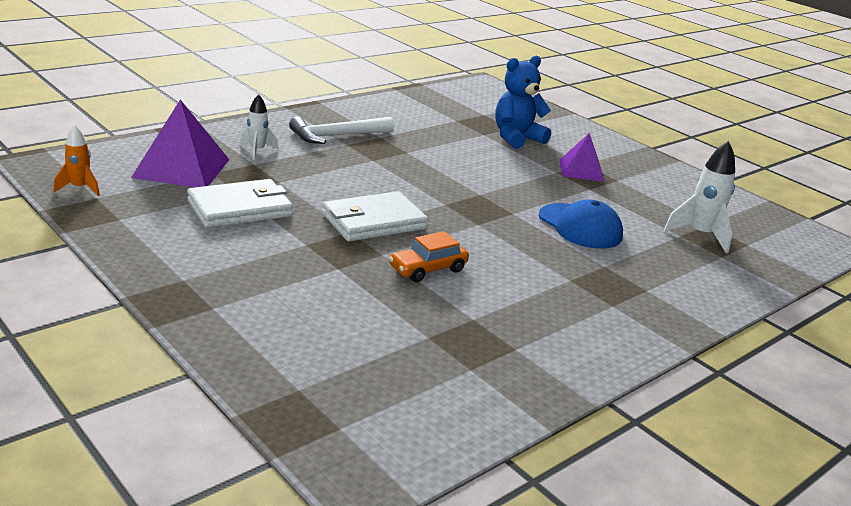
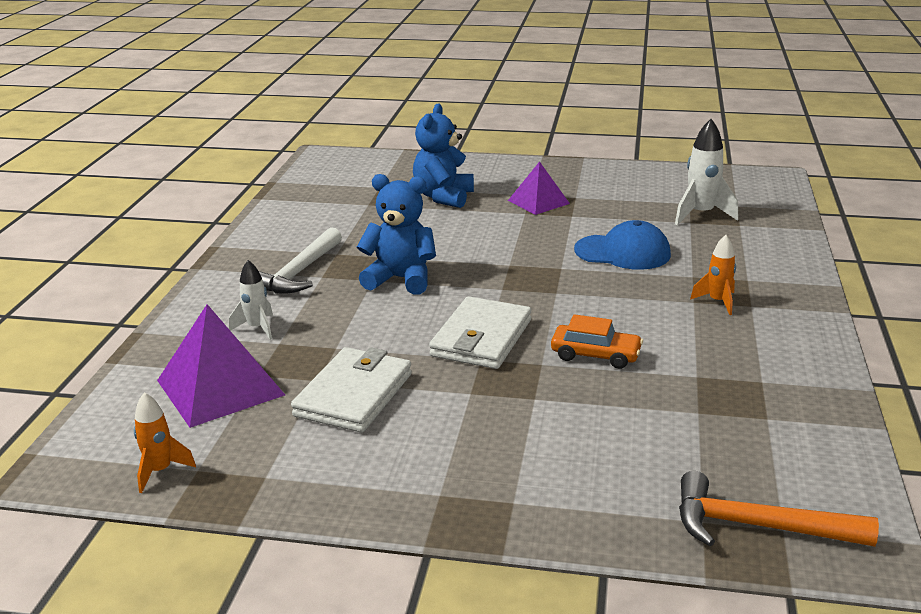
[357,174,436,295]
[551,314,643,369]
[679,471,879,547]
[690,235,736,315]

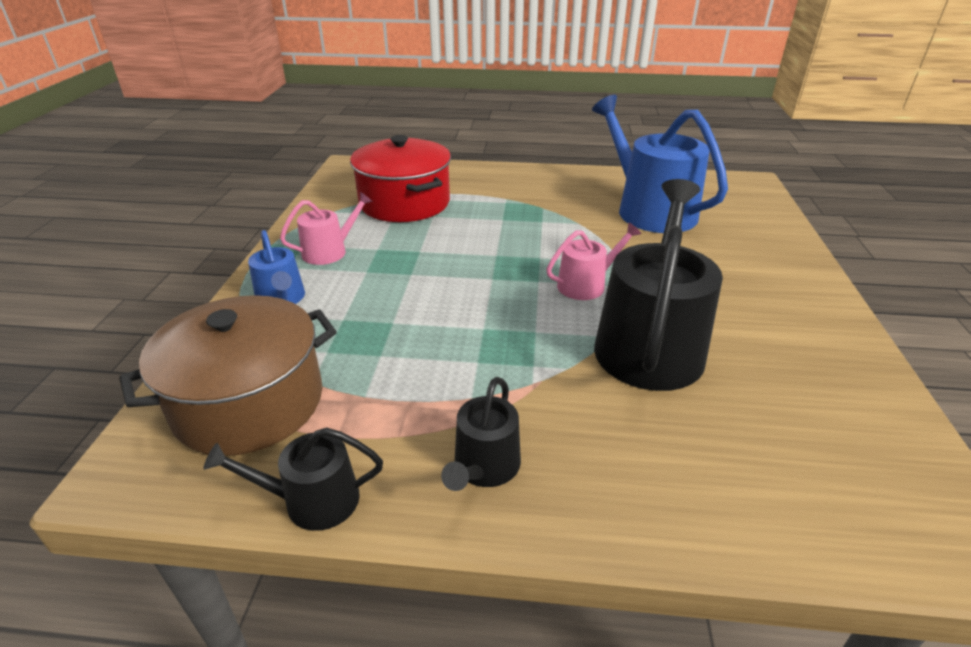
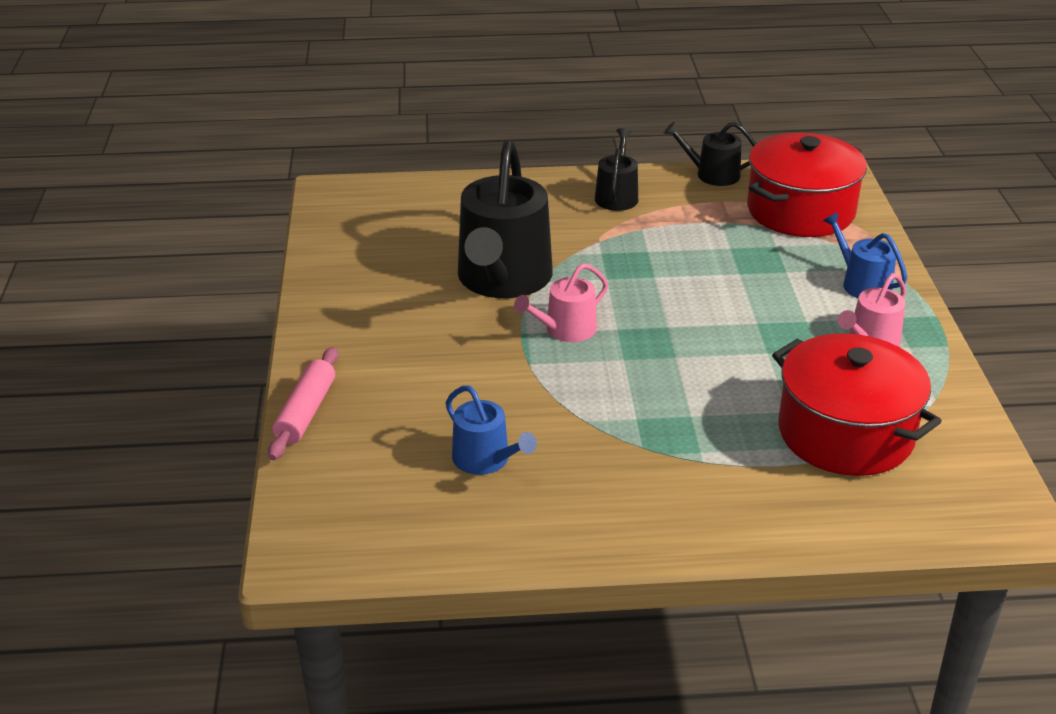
[268,347,338,460]
[446,386,537,475]
[664,122,756,186]
[747,133,867,237]

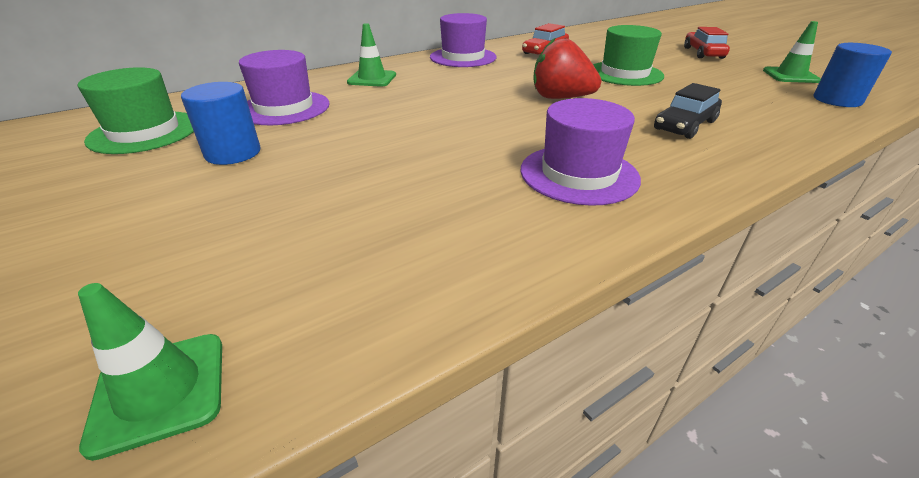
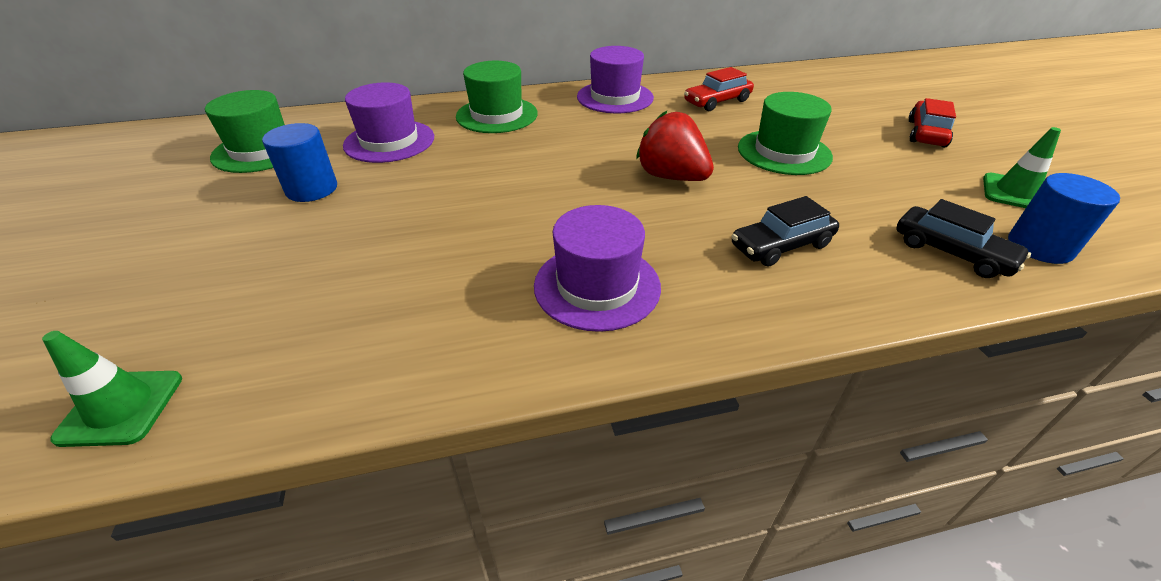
[456,61,538,133]
[896,199,1031,278]

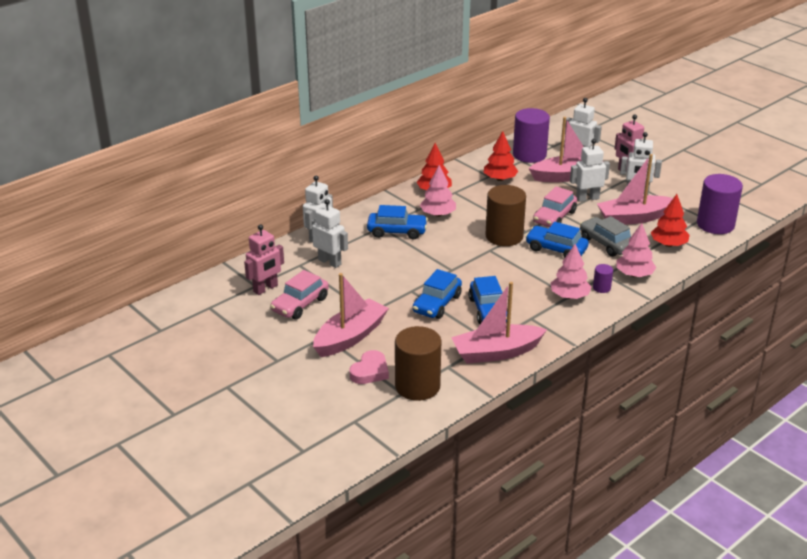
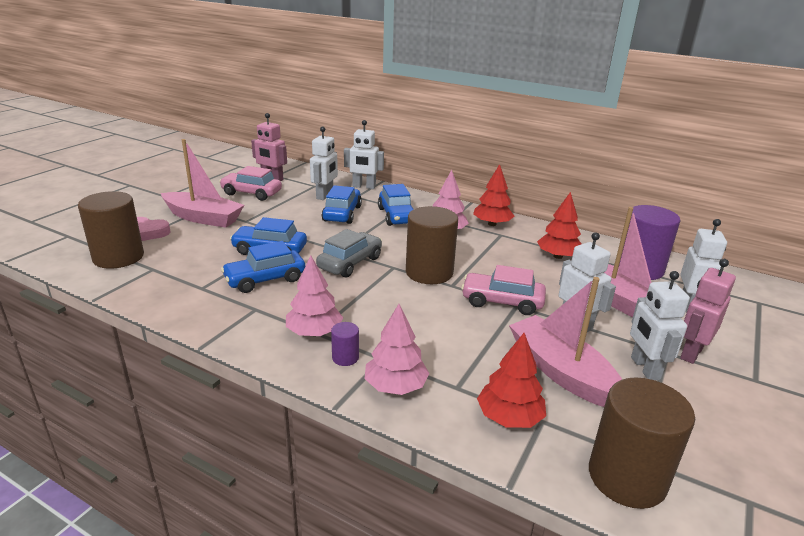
[316,229,382,277]
[322,185,362,224]
[589,377,695,509]
[451,282,547,364] (first image)

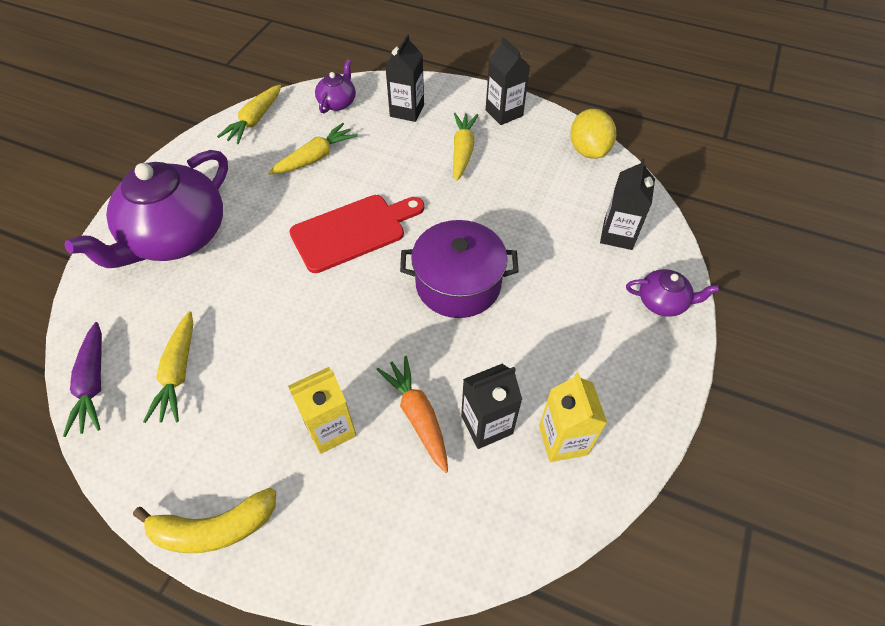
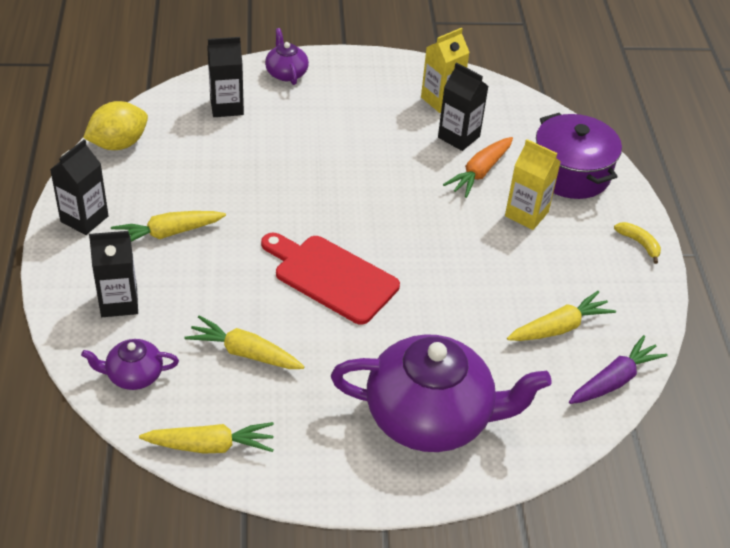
[536,113,622,199]
[614,222,661,264]

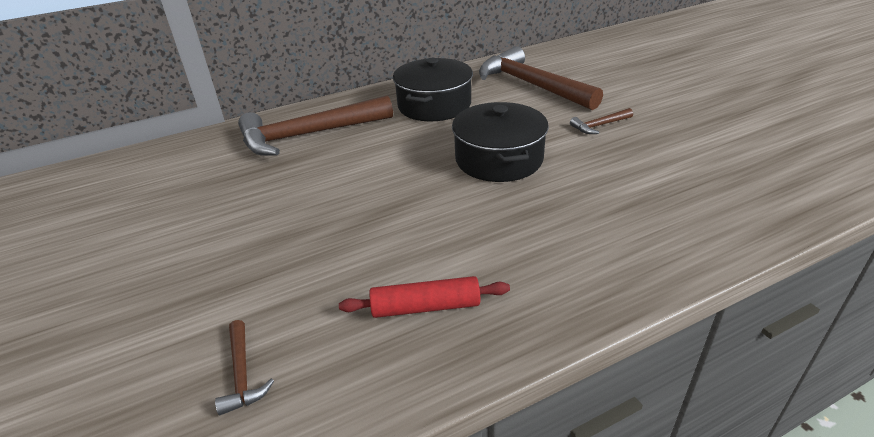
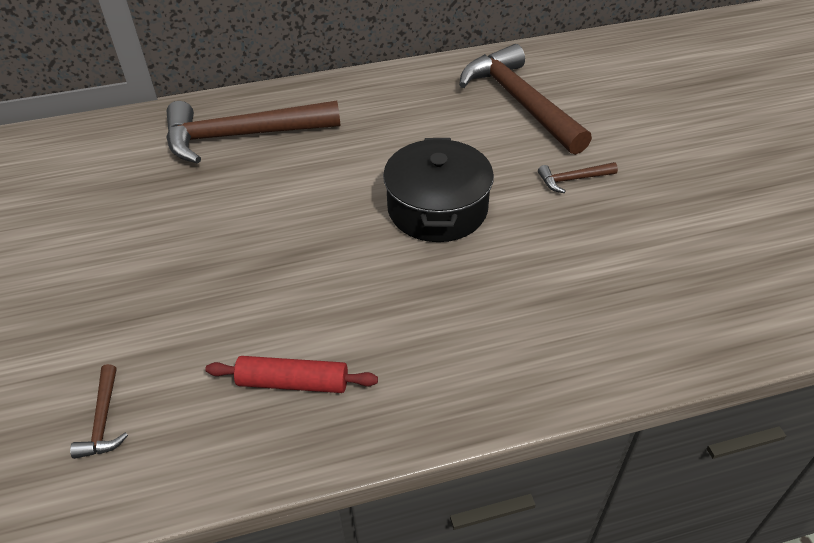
[393,58,473,121] (first image)

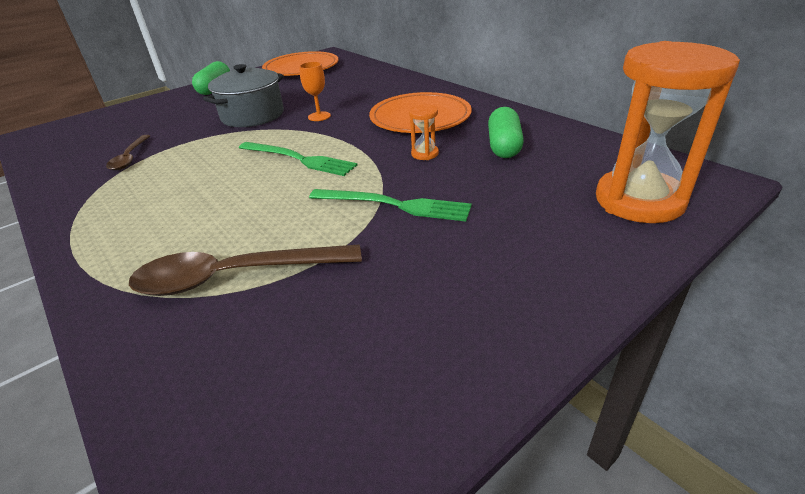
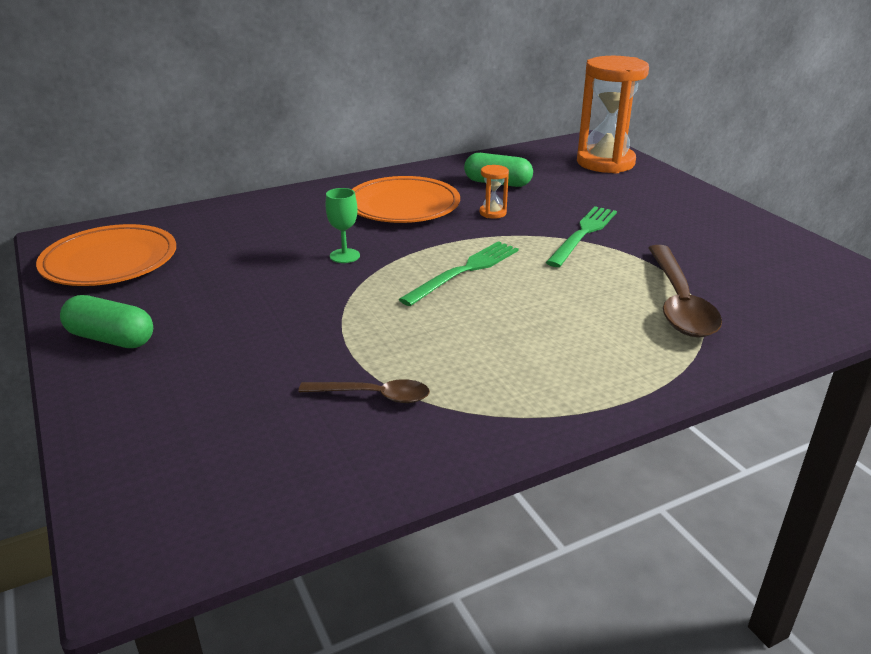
[325,188,360,263]
[203,64,284,127] (first image)

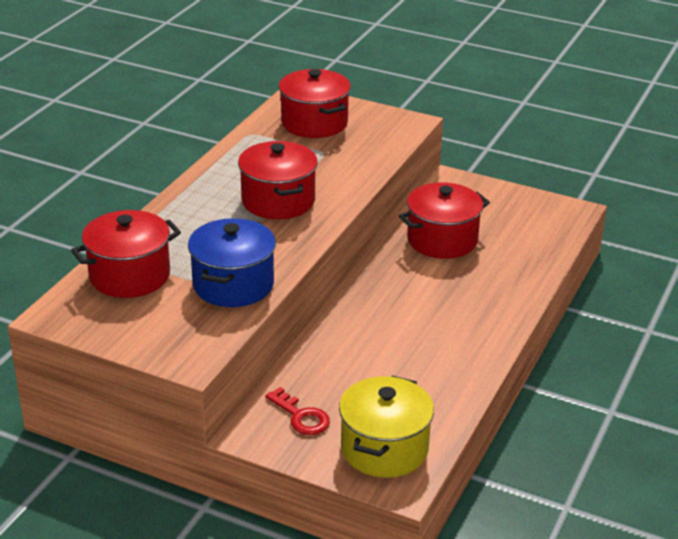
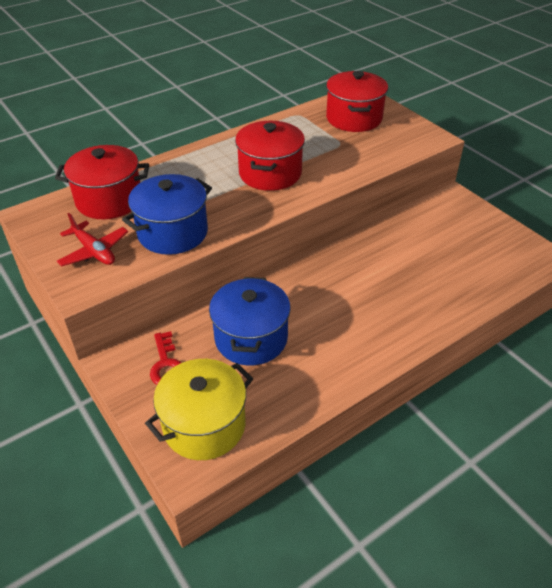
[57,213,128,266]
[209,277,291,366]
[399,182,490,259] (first image)

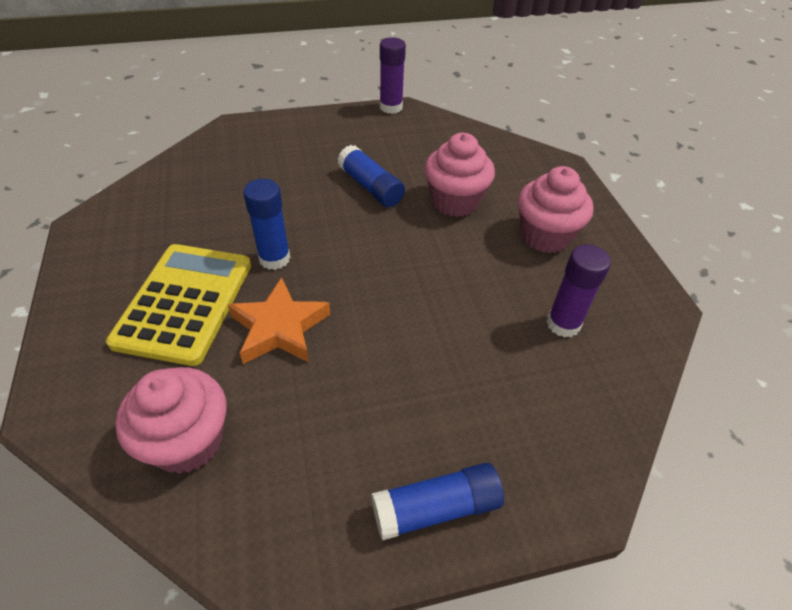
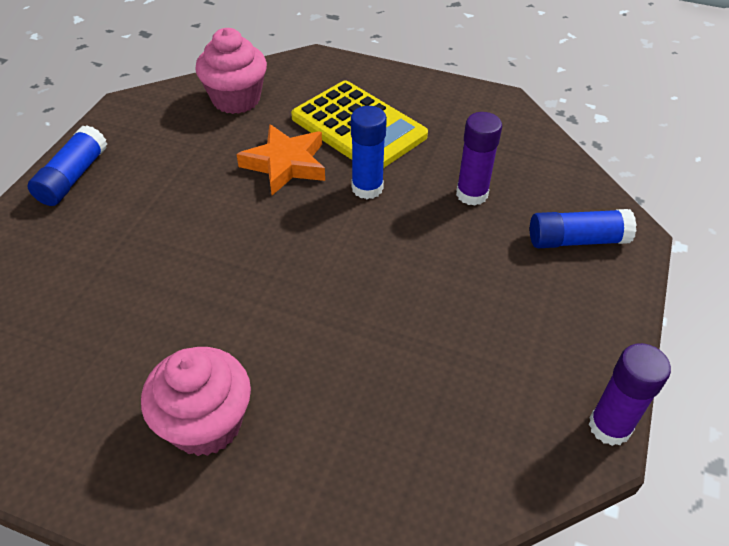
[456,112,502,206]
[530,209,636,248]
[424,133,495,217] (first image)

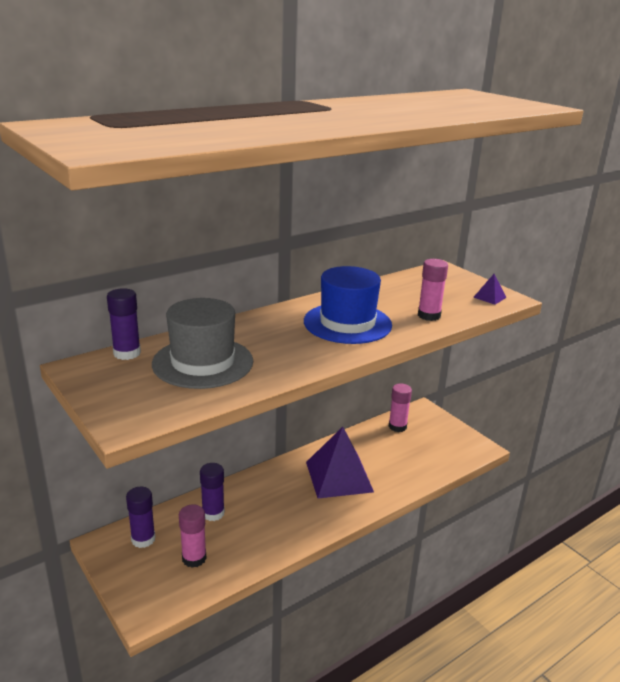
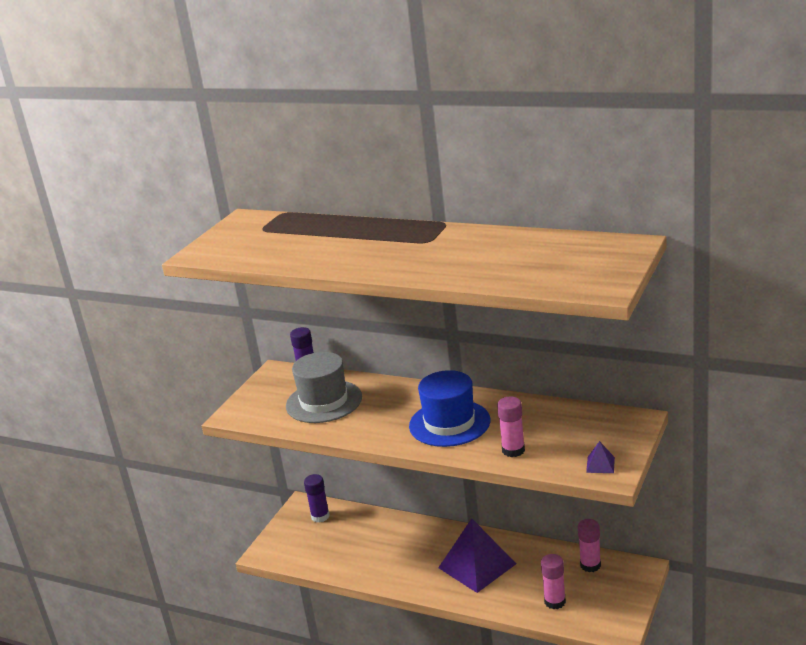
[541,554,566,609]
[200,463,225,521] (first image)

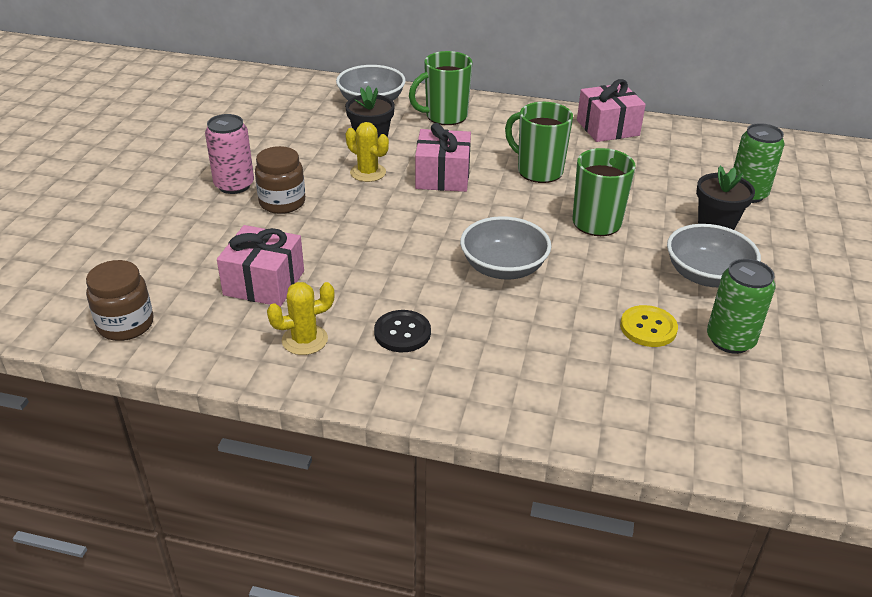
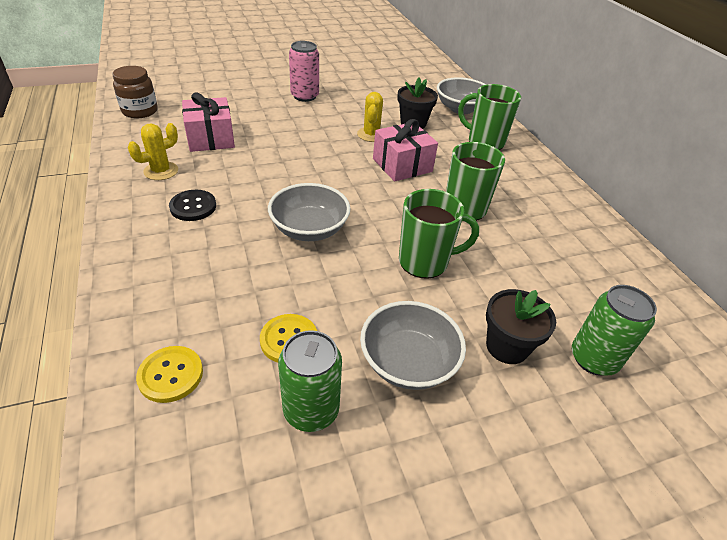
[128,123,178,180]
[136,346,203,403]
[255,146,305,214] (first image)
[577,79,646,142] (first image)

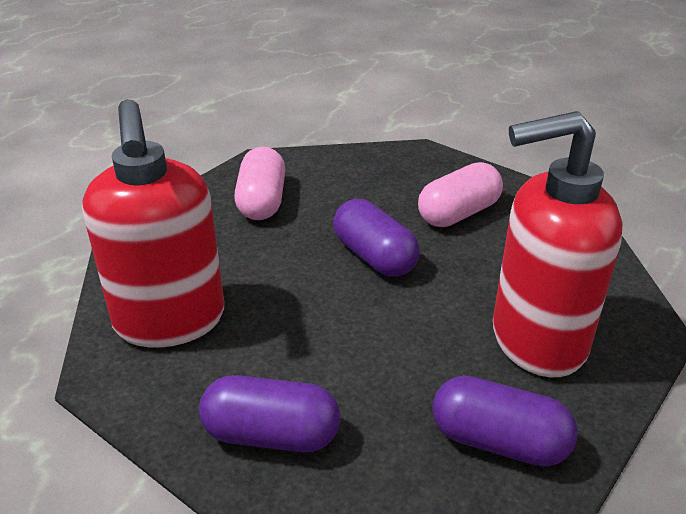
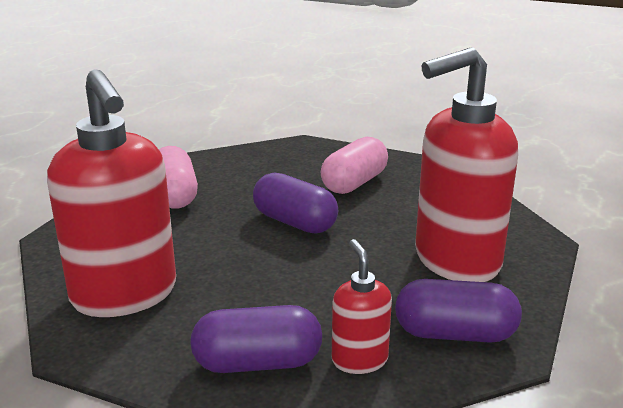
[332,239,392,374]

